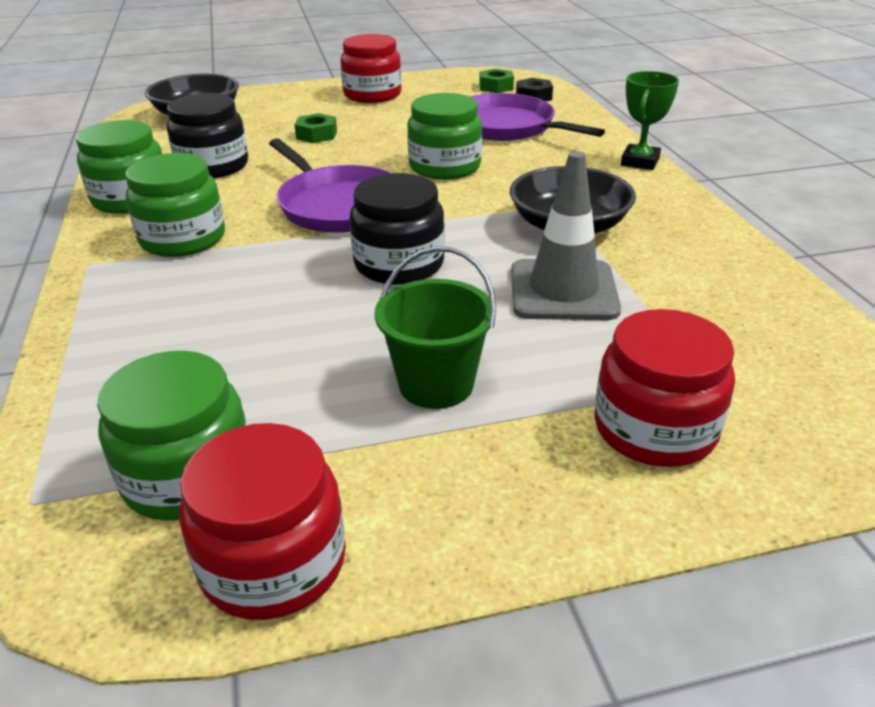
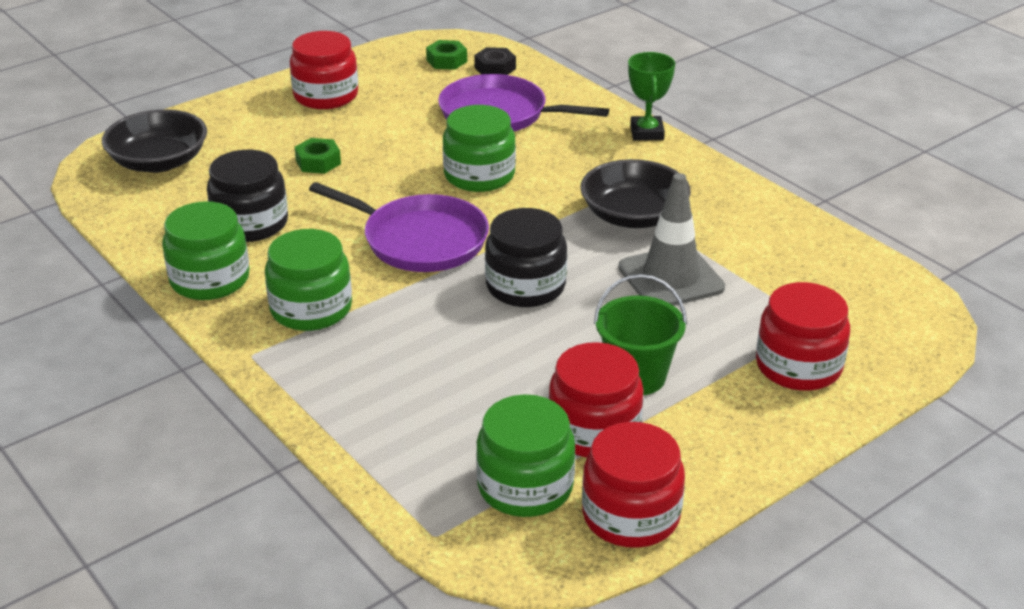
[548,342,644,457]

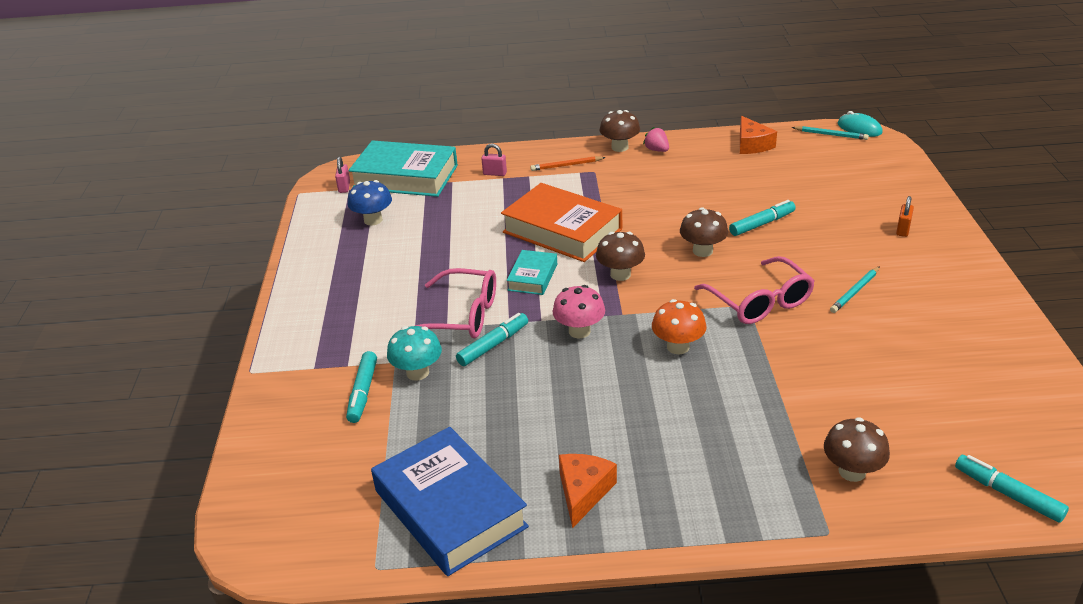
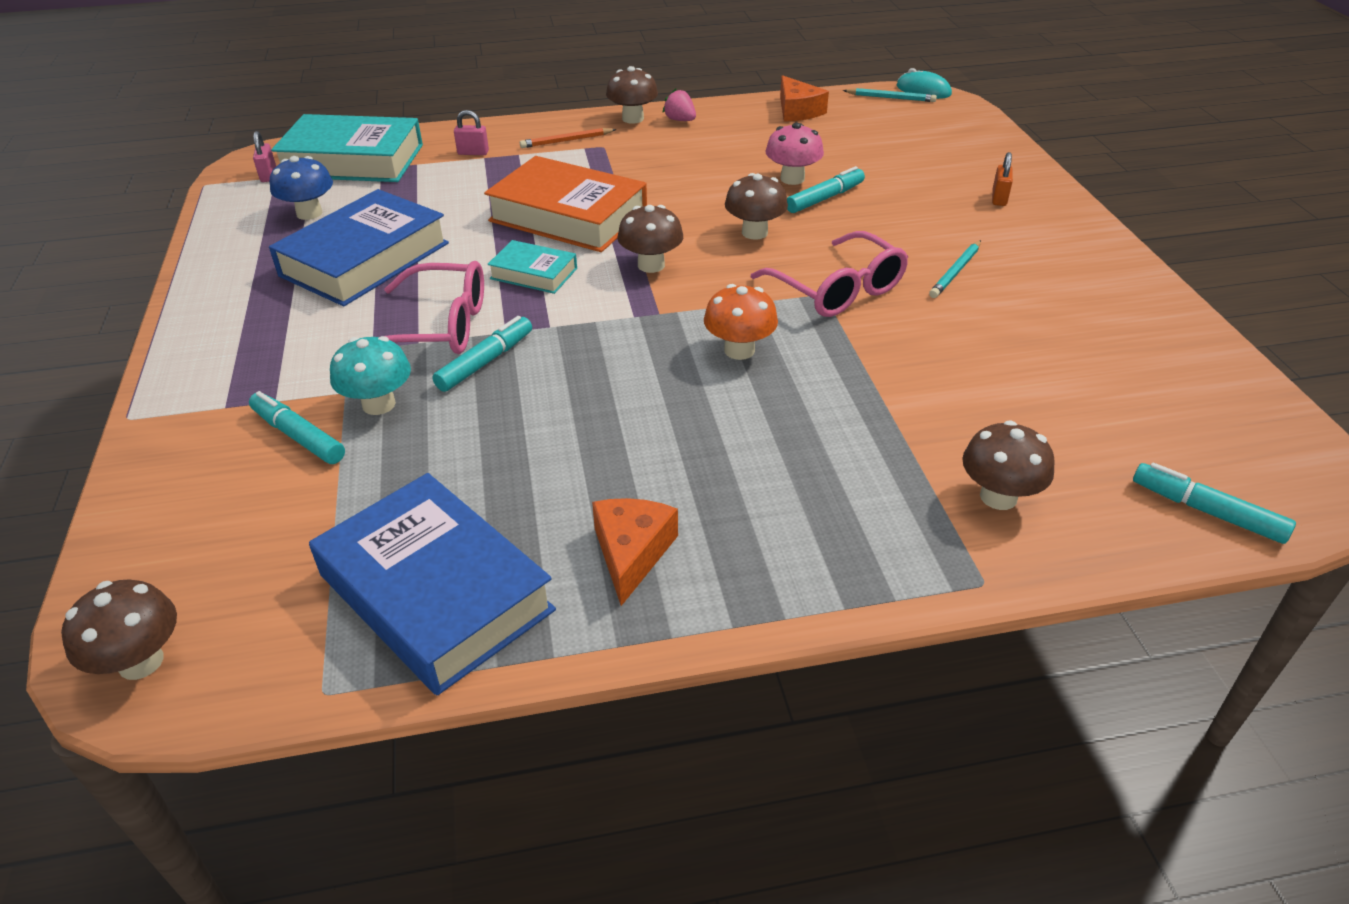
[61,580,177,680]
[249,391,345,464]
[269,189,449,306]
[488,240,577,294]
[766,123,824,185]

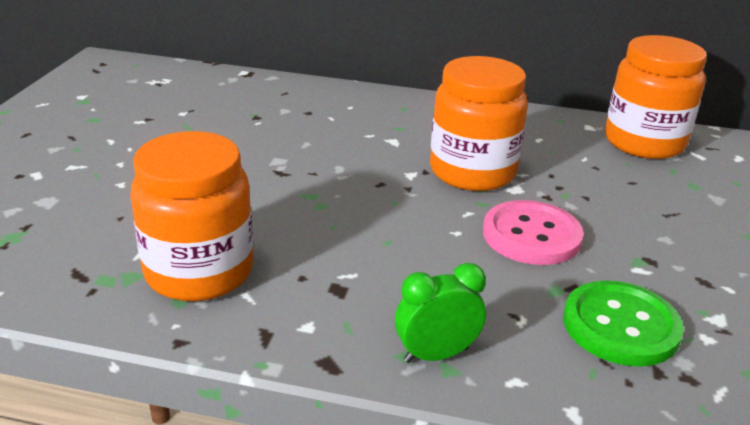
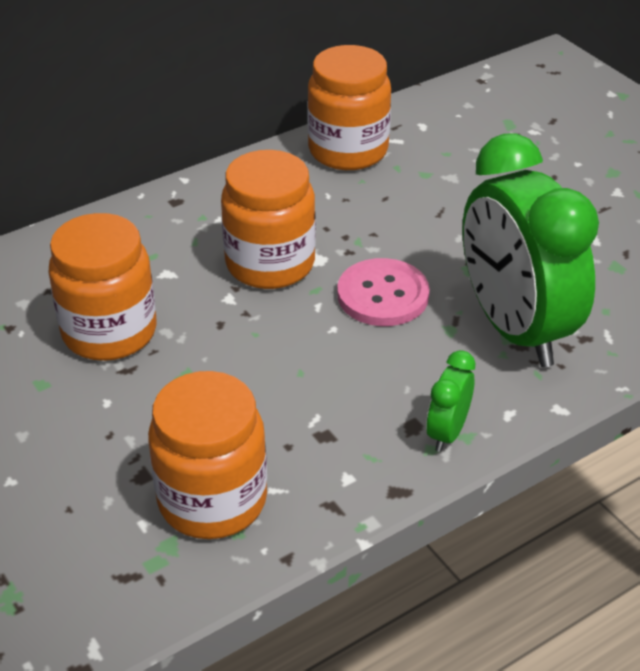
[48,213,157,361]
[462,133,599,367]

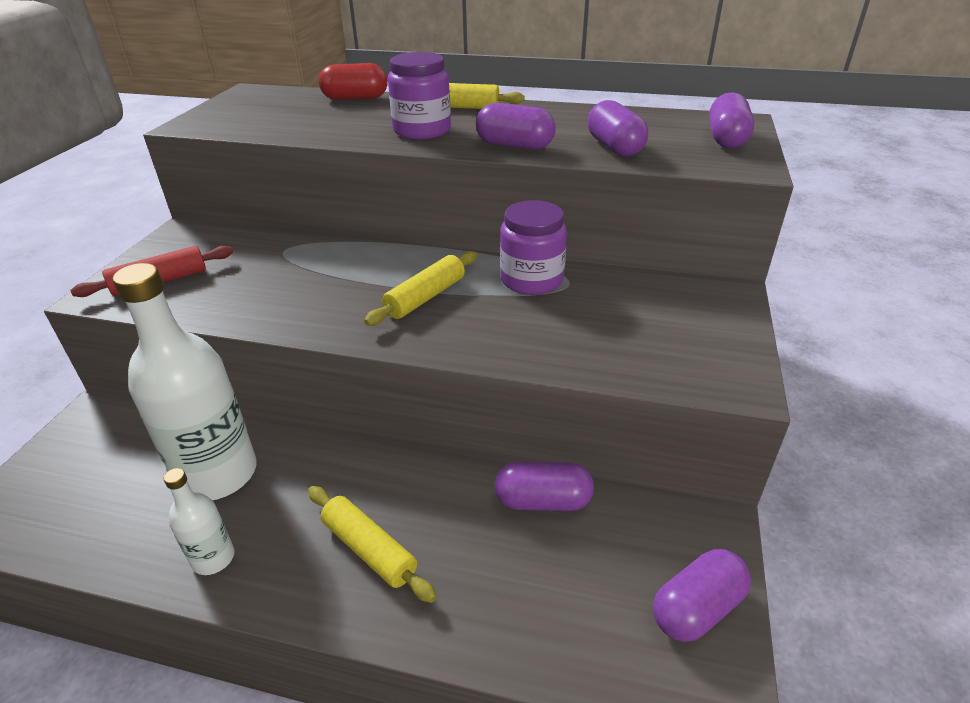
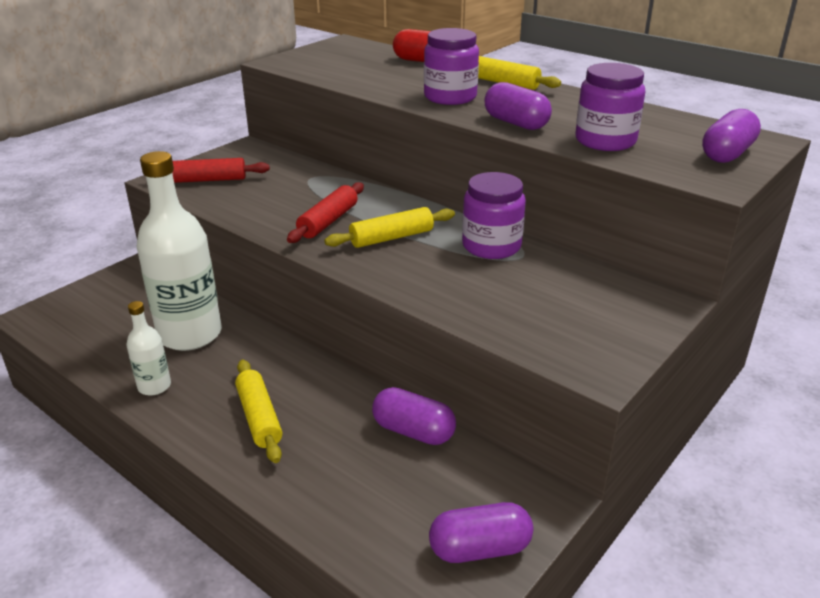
[287,182,364,243]
[576,63,645,151]

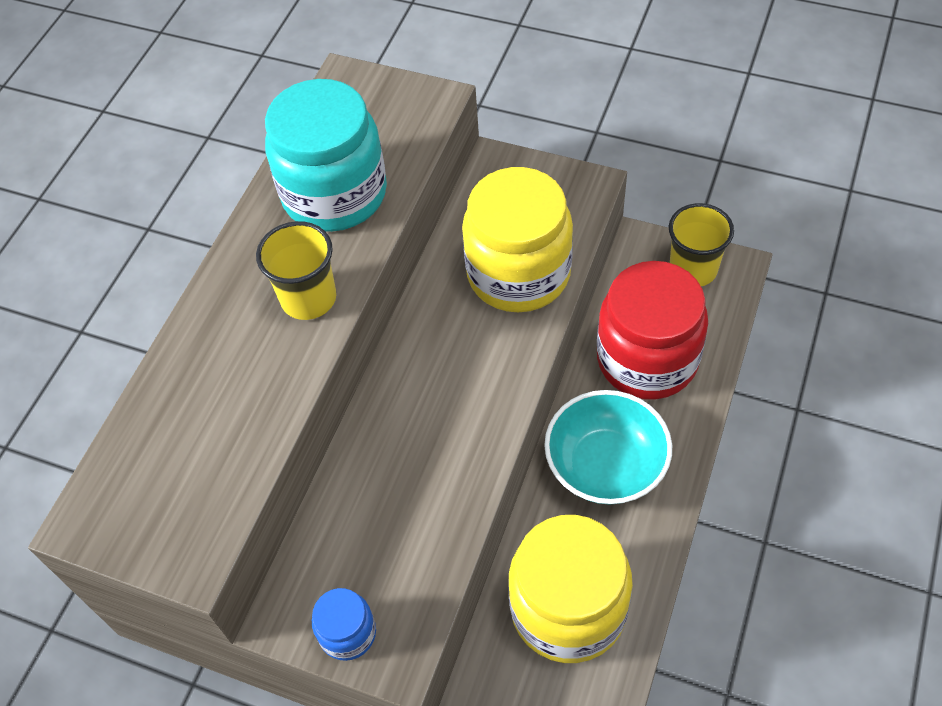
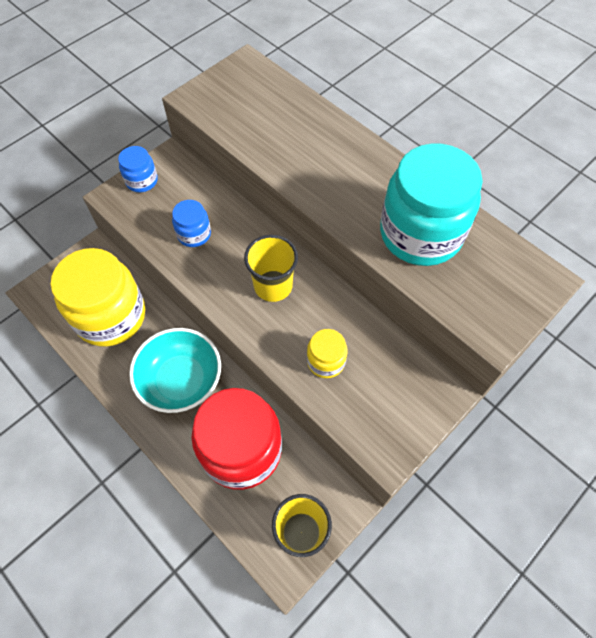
[172,200,211,247]
[244,235,298,302]
[307,329,348,378]

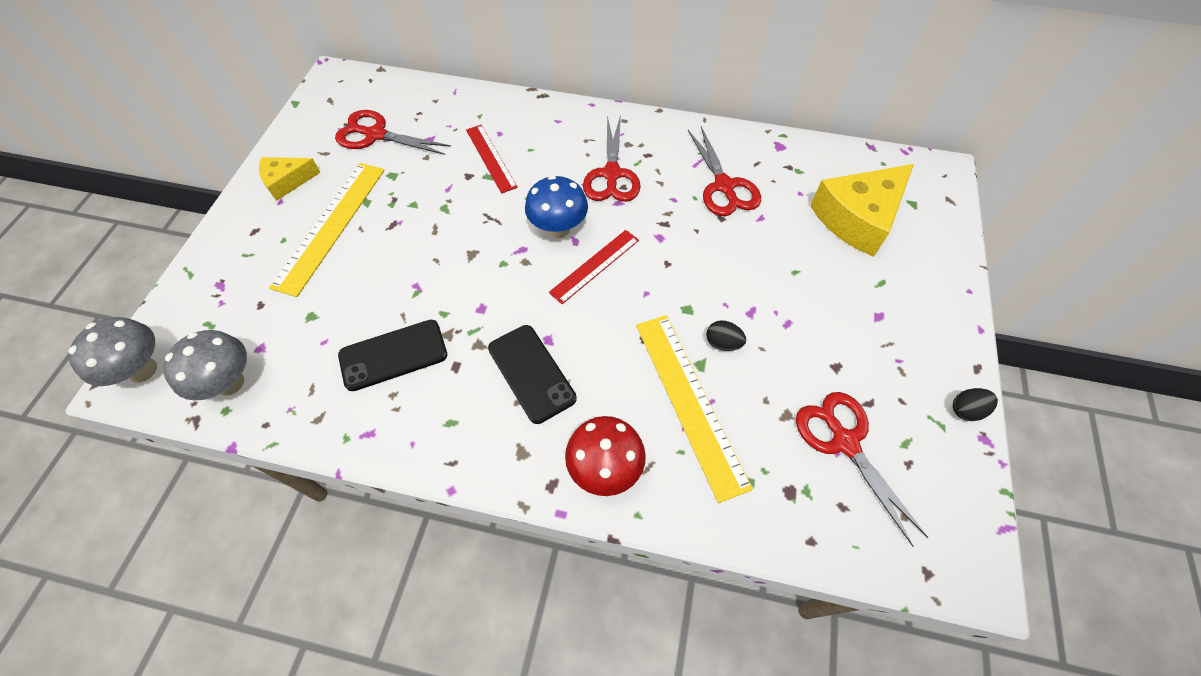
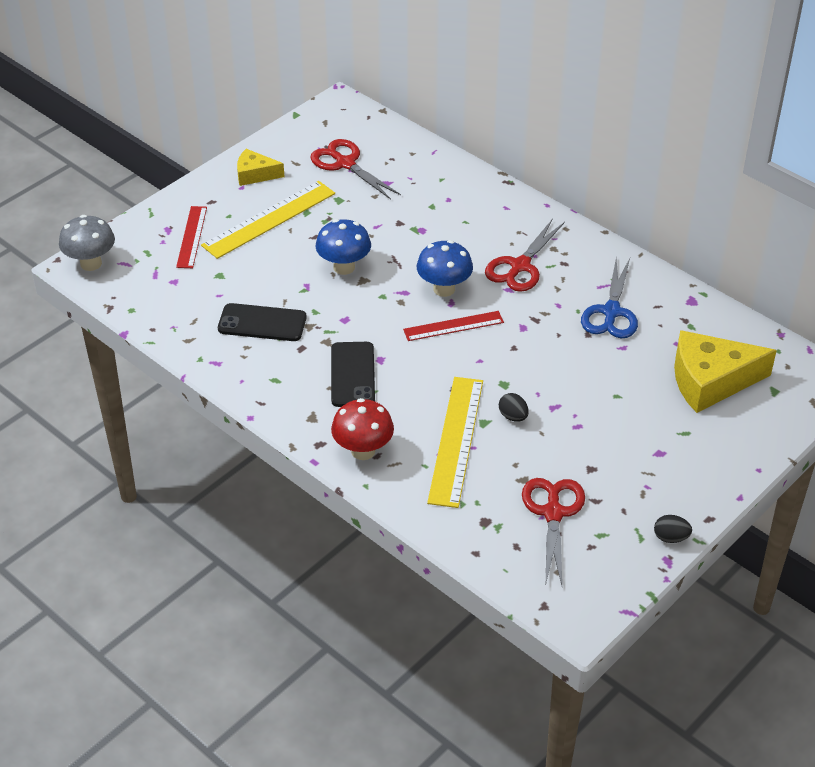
[176,206,207,268]
[316,219,371,275]
[581,258,638,338]
[163,330,247,400] (first image)

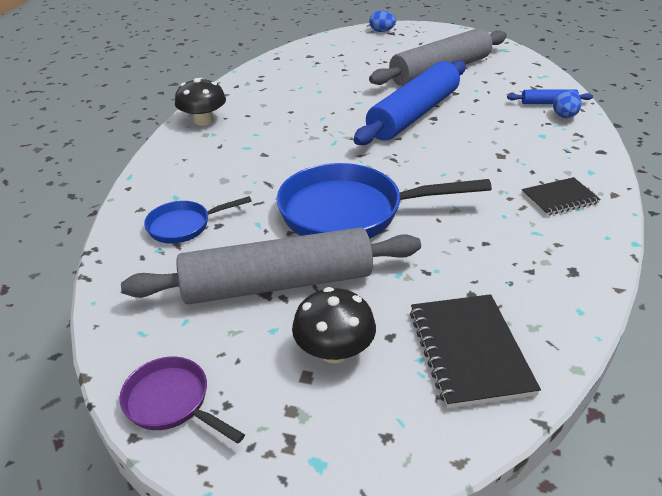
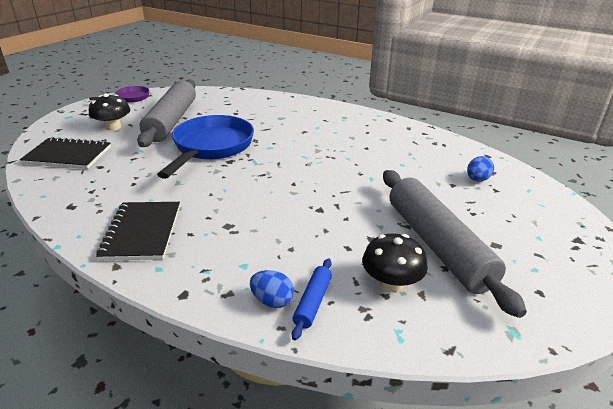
[96,202,180,261]
[362,233,428,292]
[467,156,494,181]
[144,196,252,244] (first image)
[353,60,466,145] (first image)

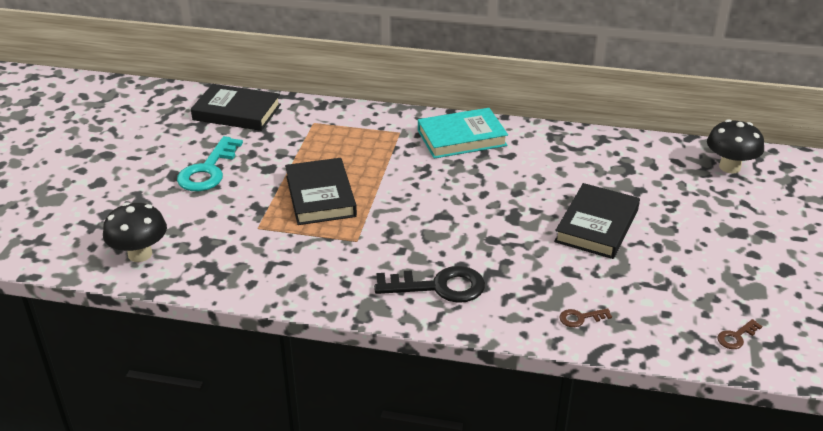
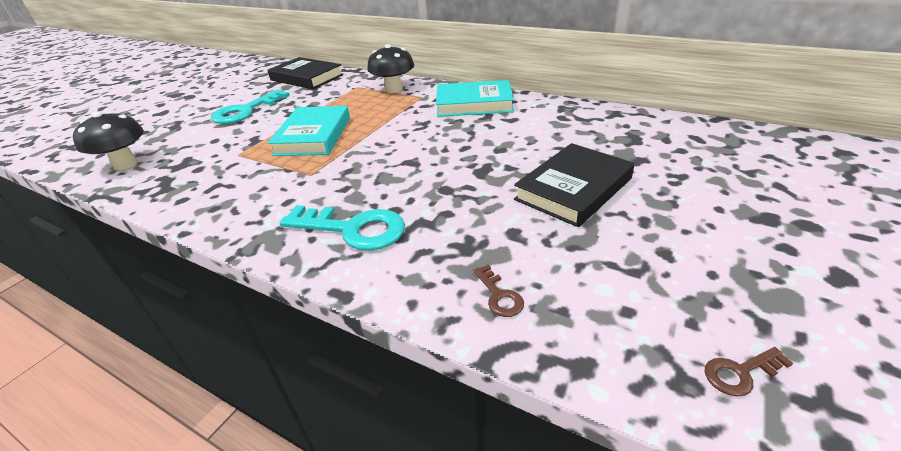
[268,106,350,156]
[279,205,405,251]
[367,44,414,93]
[473,265,524,317]

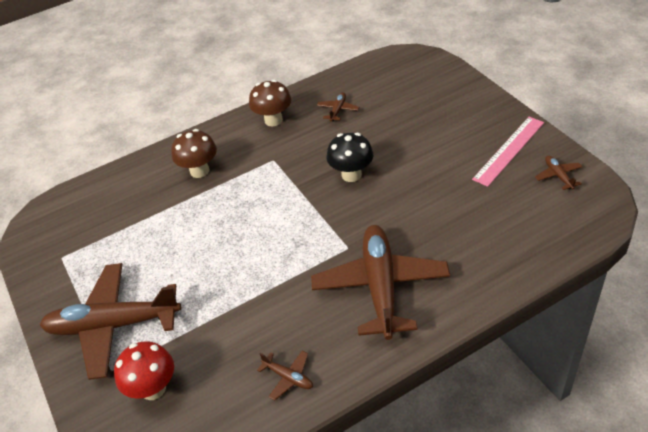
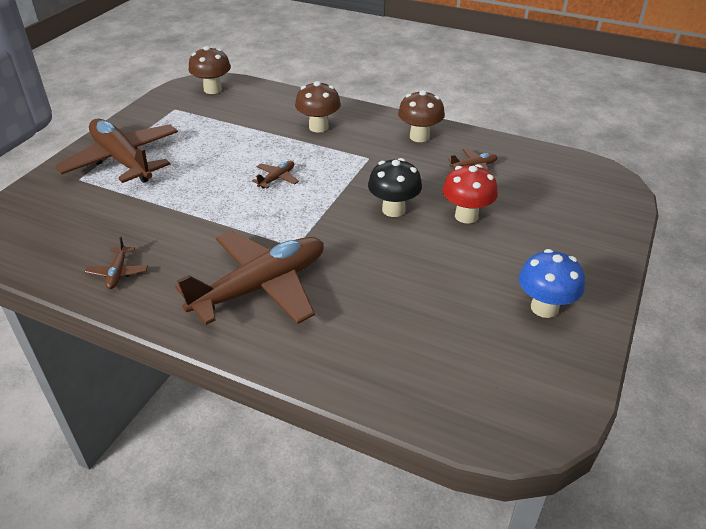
[188,46,231,94]
[252,161,299,189]
[442,164,498,224]
[519,249,585,318]

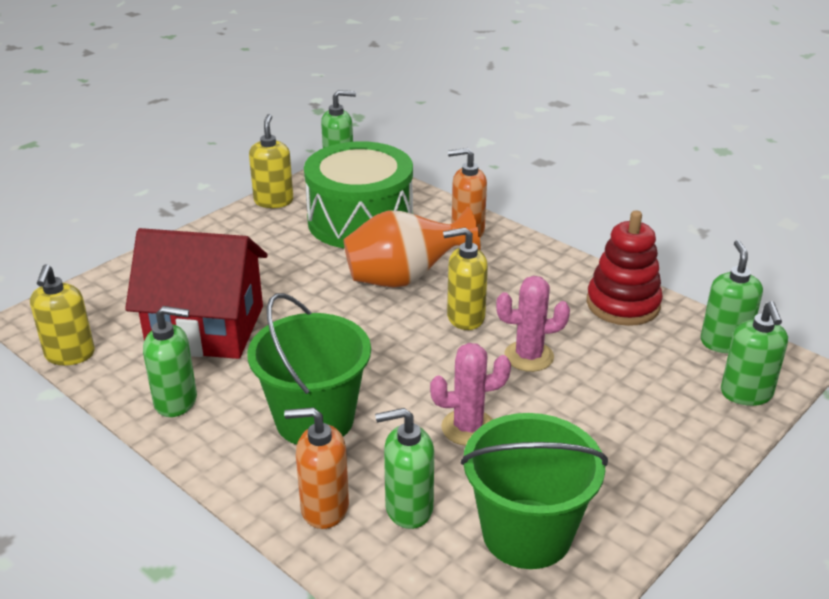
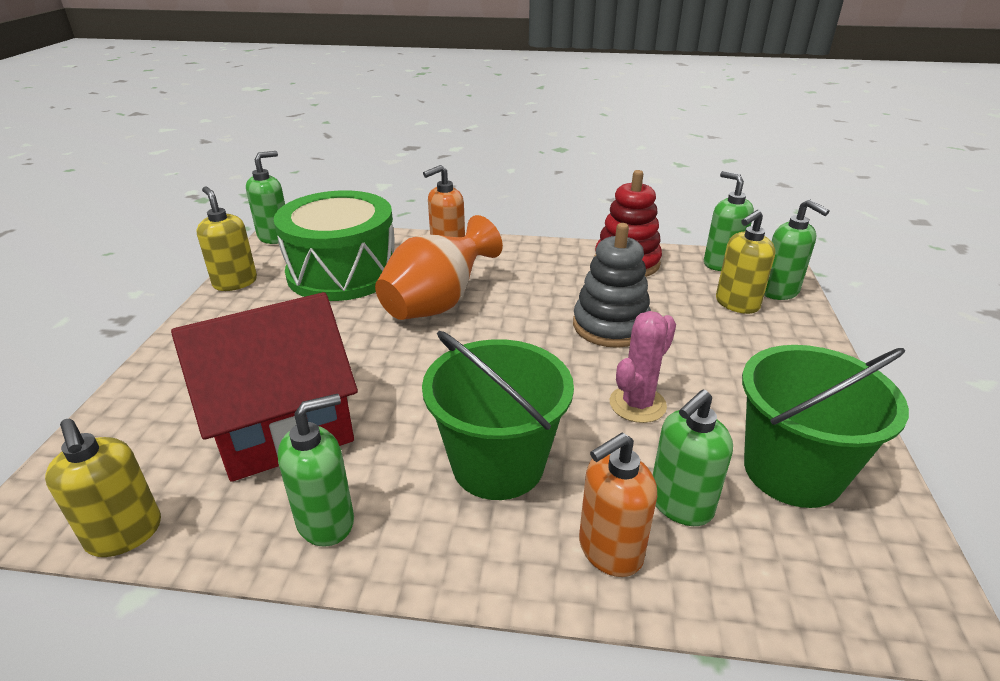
[573,223,651,348]
[716,210,776,314]

